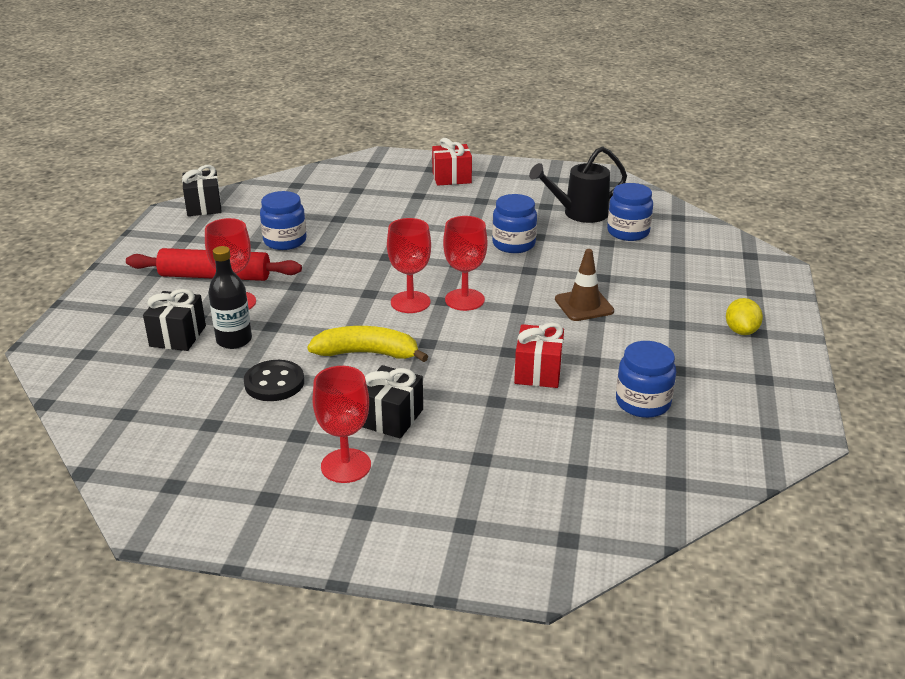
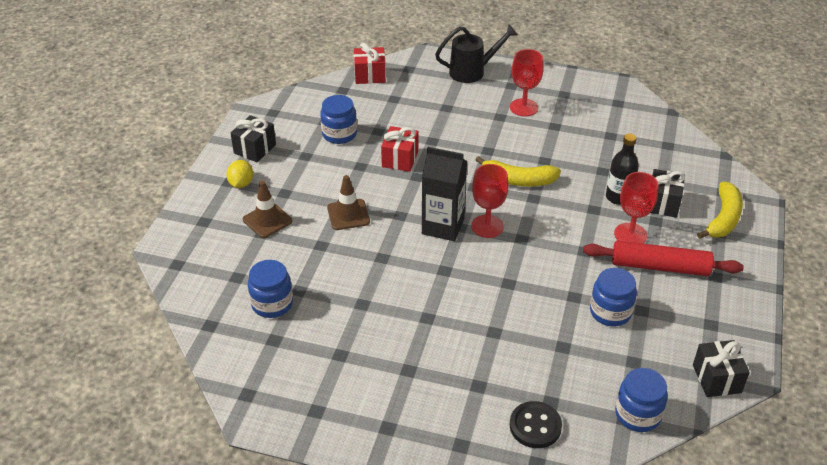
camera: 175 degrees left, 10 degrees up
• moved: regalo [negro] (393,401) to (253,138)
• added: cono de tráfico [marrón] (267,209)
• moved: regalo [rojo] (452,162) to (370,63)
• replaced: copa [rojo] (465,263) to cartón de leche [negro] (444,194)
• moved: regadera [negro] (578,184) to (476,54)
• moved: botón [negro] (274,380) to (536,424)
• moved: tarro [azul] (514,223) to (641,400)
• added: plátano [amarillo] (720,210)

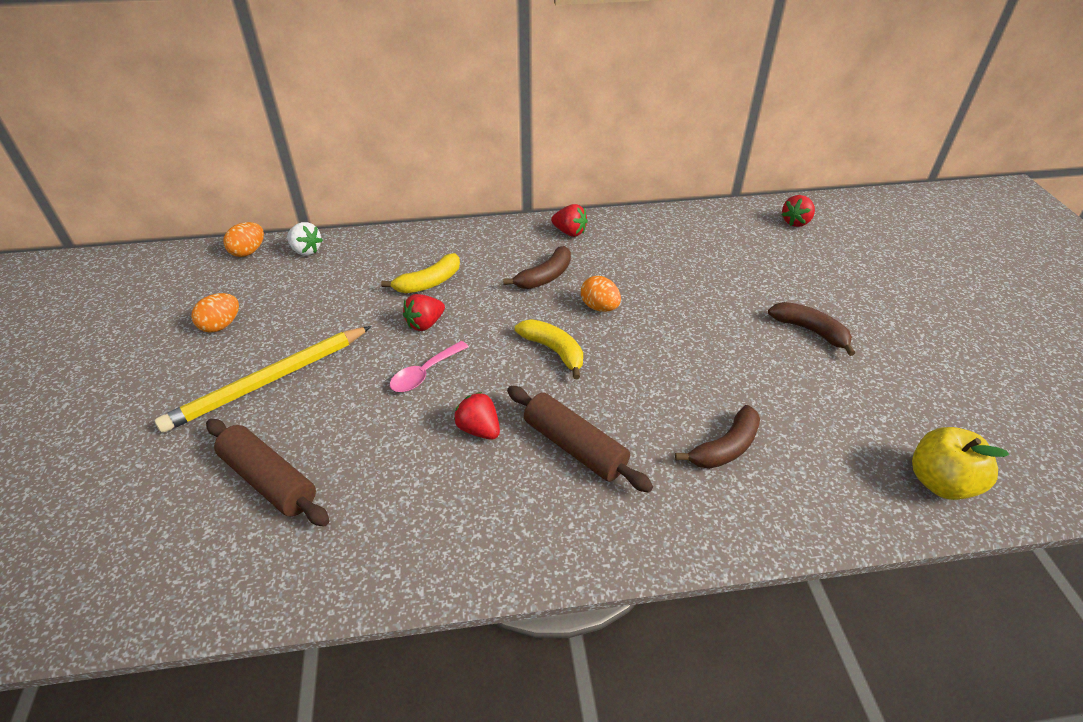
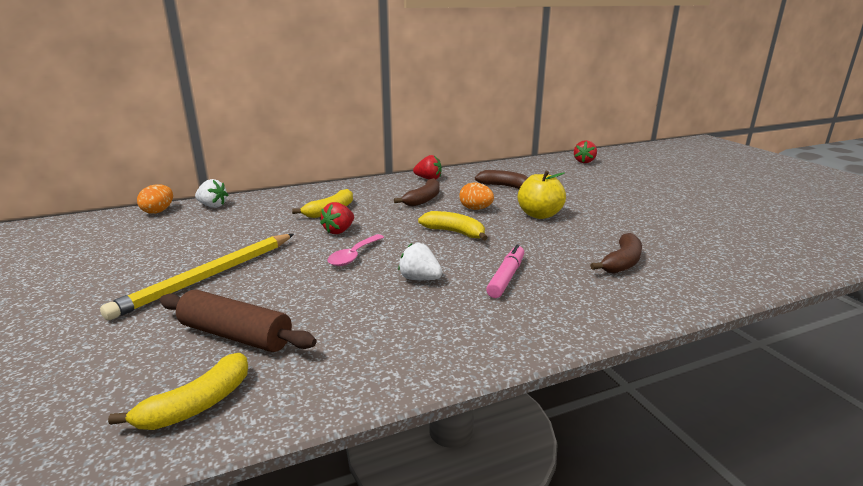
camera: 15 degrees left, 20 degrees down
• added: plátano [amarillo] (178,391)
• recoloured: fresa [rojo] (477,416) to fresa [blanco] (420,261)
• moved: plátano [marrón] (811,329) to (501,179)
• replaced: rodillo [marrón] (580,439) to rotulador [rosa] (505,271)
• moved: manzana [amarillo] (960,463) to (542,195)
• removed: huevo [naranja] (215,313)

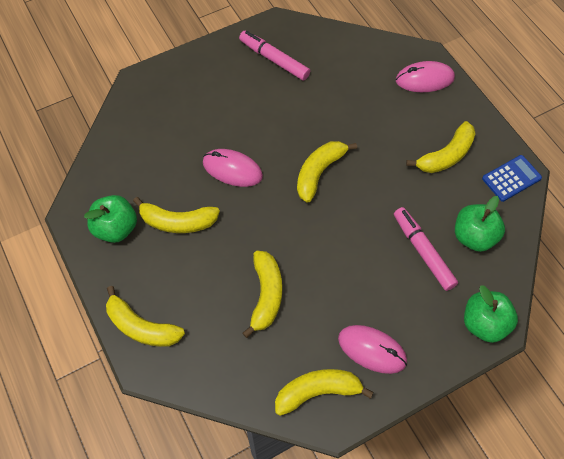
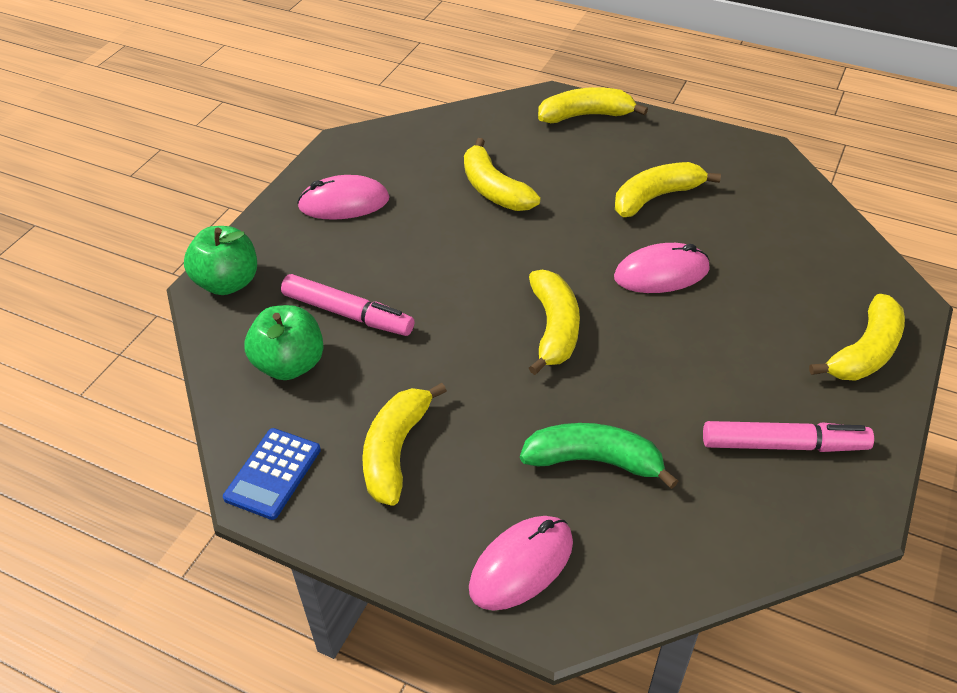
camera: 145 degrees right, 15 degrees down
• added: plátano [verde] (599,456)
• moved: plátano [amarillo] (324,392) to (857,337)
• removed: manzana [verde] (110,219)

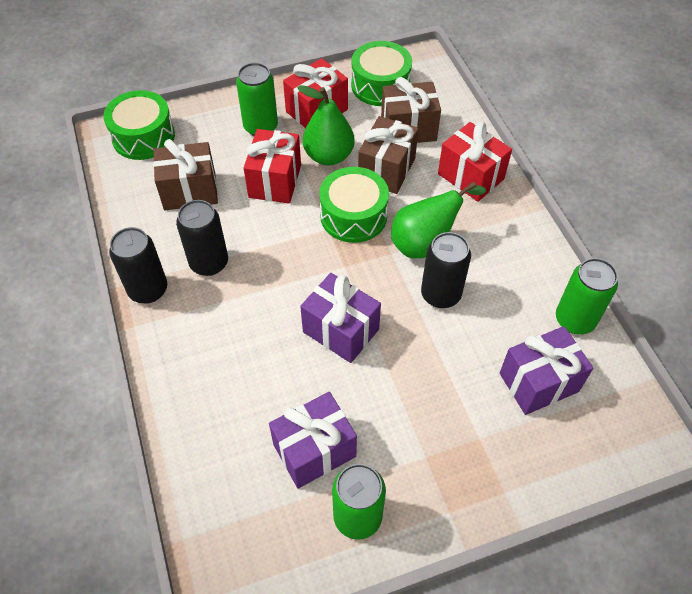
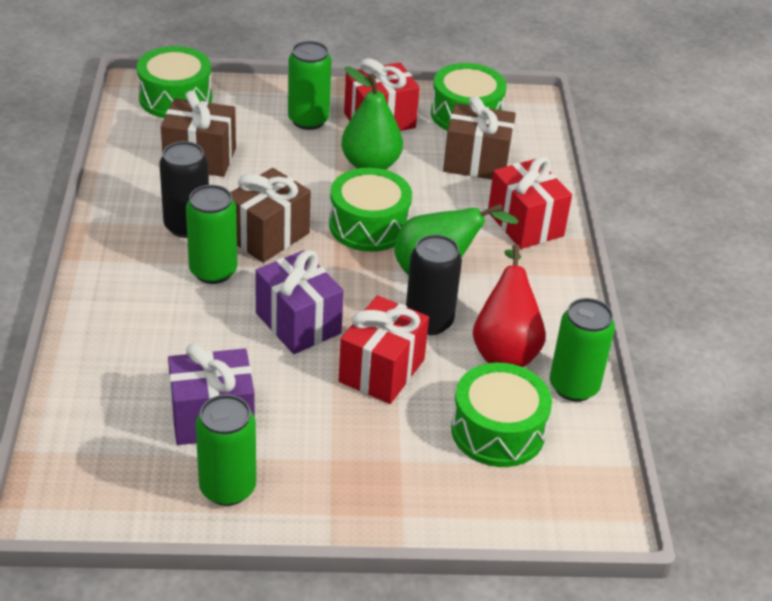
camera: 15 degrees right, 15 degrees down
• added: lata [verde] (211,234)
• moved: regalo [marrón] (388,155) to (270,215)
• moved: regalo [rojo] (272,166) to (384,349)
• replaced: regalo [morado] (546,370) to tambor [verde] (501,415)
• added: pera [rojo] (509,306)
• removed: lata [negro] (138,265)

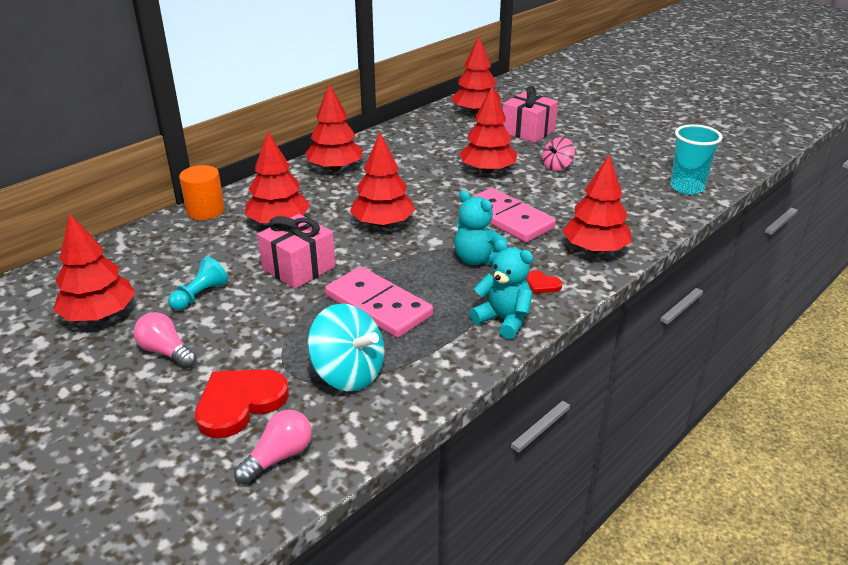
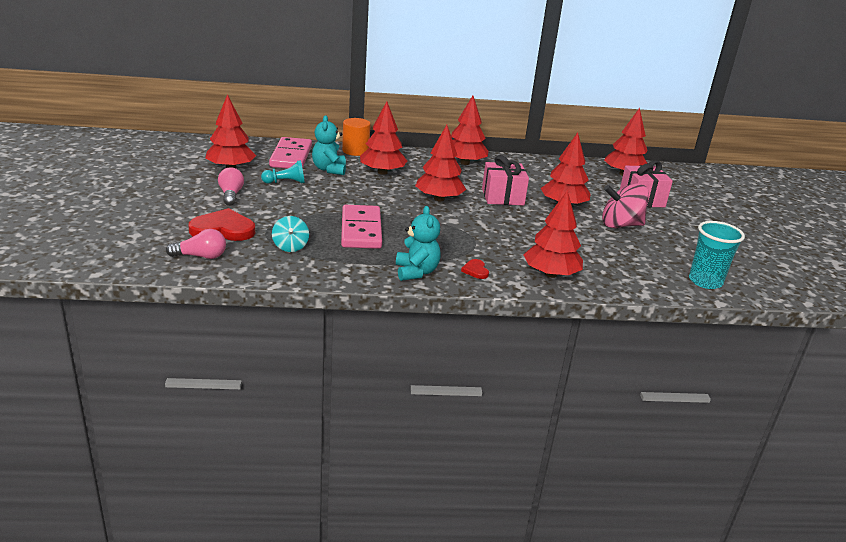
camera: 40 degrees right, 5 degrees down
• moved: ficha de dominó [rosa] (514,215) to (290,152)
• resized: peonza [turquesa] (346,347) = (290,234) x0.59
• moved: osito [turquesa] (480,227) to (329,145)
• moved: regalo [rosa] (296,251) to (505,180)
• resized: peonza [rosa] (558,154) = (625,205) x1.69

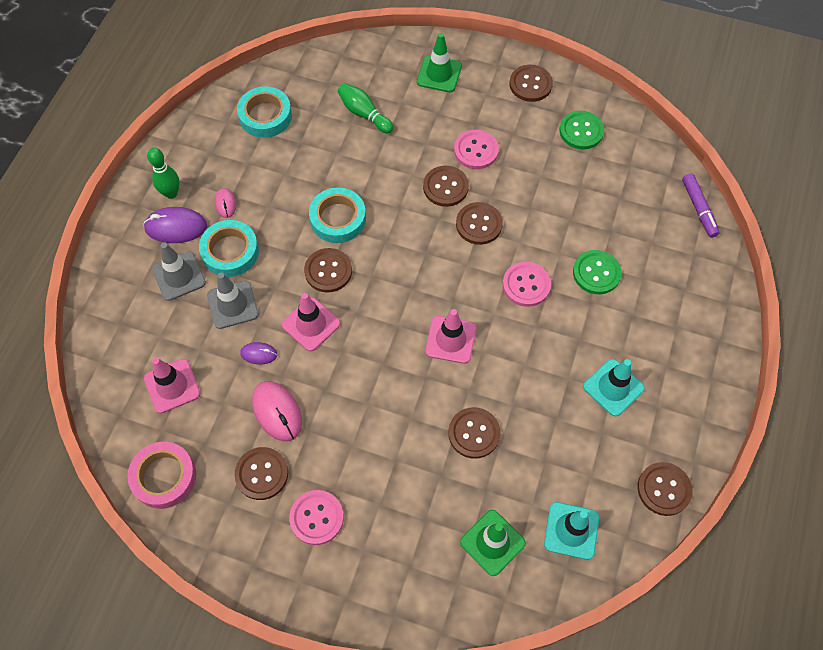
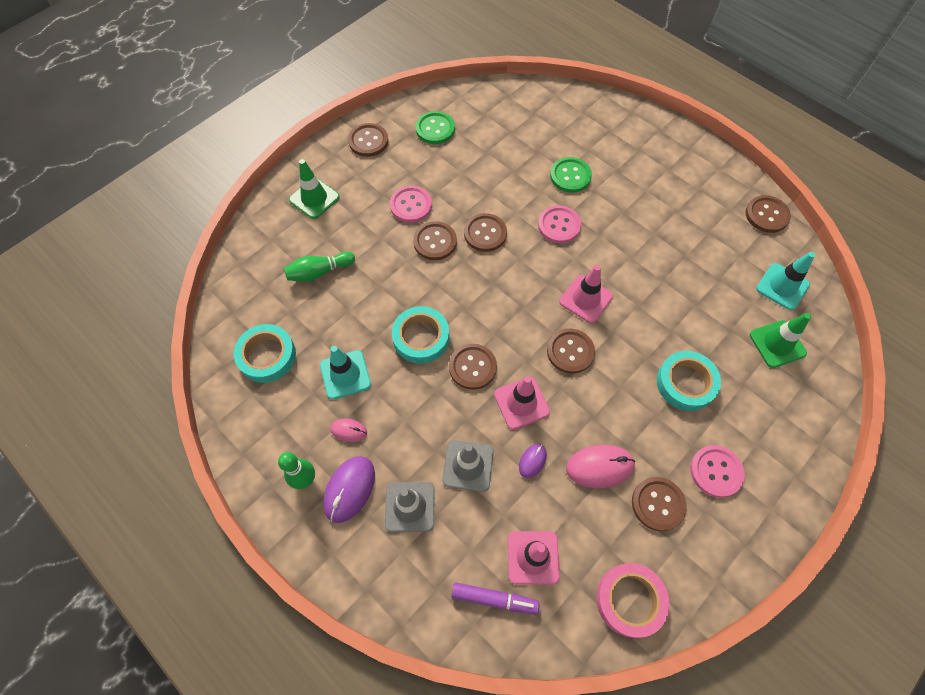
camera: 65 degrees left, 0 degrees up
• moved: cono de tráfico [turquesa] (613,387) to (345,373)
• moved: rotulador [morado] (701,205) to (495,598)
• moved: botón [marrón] (474,433) to (571,351)
• moved: cinta adhesiva [turquesa] (229,248) to (689,381)

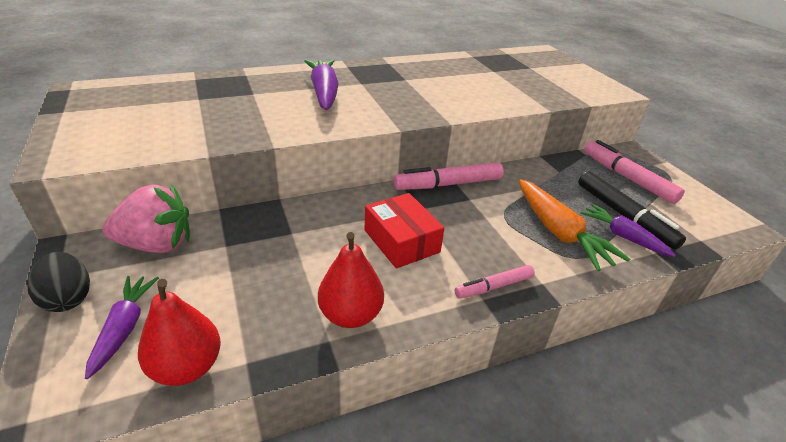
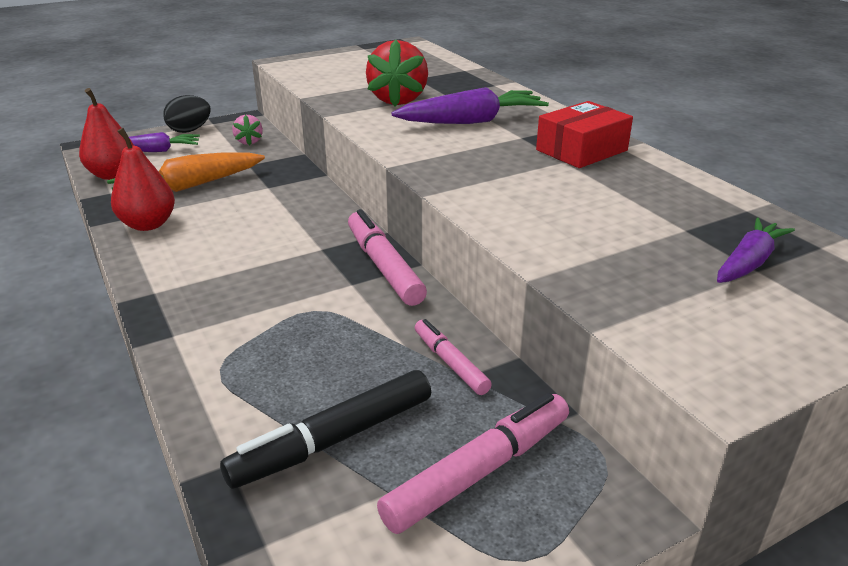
camera: 85 degrees right, 5 degrees down
• moved: zanahoria [naranja] (574,225) to (186,172)
• resized: fresa [rosa] (146,218) = (247,130) x0.52
• added: fresa [rojo] (397,72)
• moved: rotulador [rosa] (495,282) to (453,357)
• moved: caja [rojo] (404,230) to (584,134)
• moved: zanahoria [morado] (628,230) to (756,250)

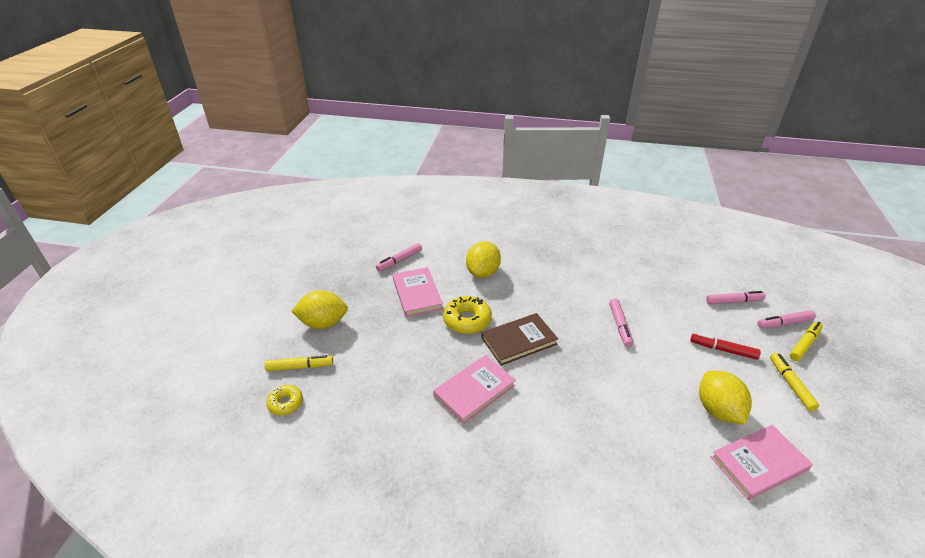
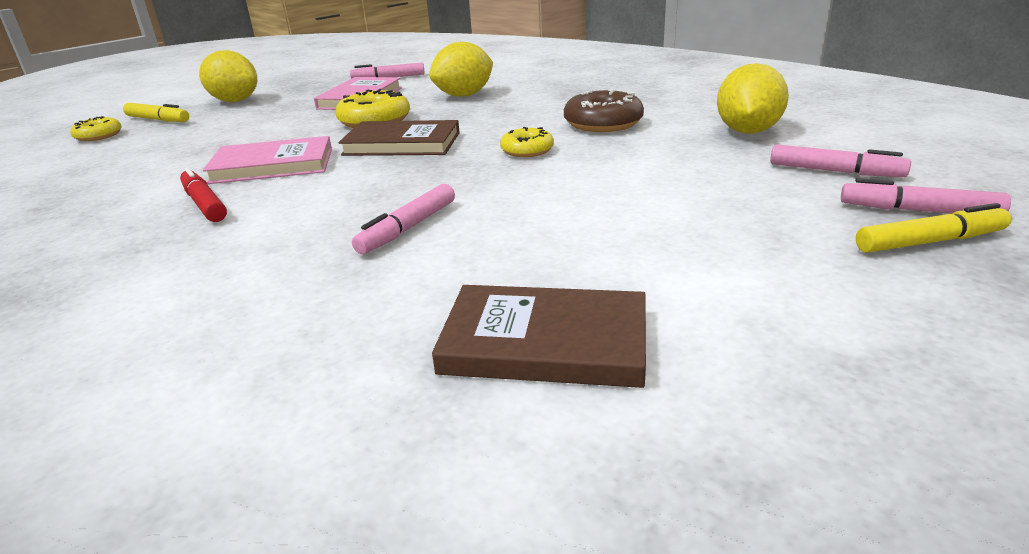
camera: 35 degrees right, 10 degrees down
• moved: rotulador [rojo] (726,346) to (203,194)
• moved: rotulador [rosa] (621,323) to (403,219)
• recoloured: libro [rosa] (762,462) to libro [marrón] (539,336)
• added: rosquilla [amarillo] (527,142)
• added: rosquilla [marrón] (604,110)
• moved: limón [amarillo] (725,397) to (753,98)
• removed: rotulador [amarillo] (794,382)

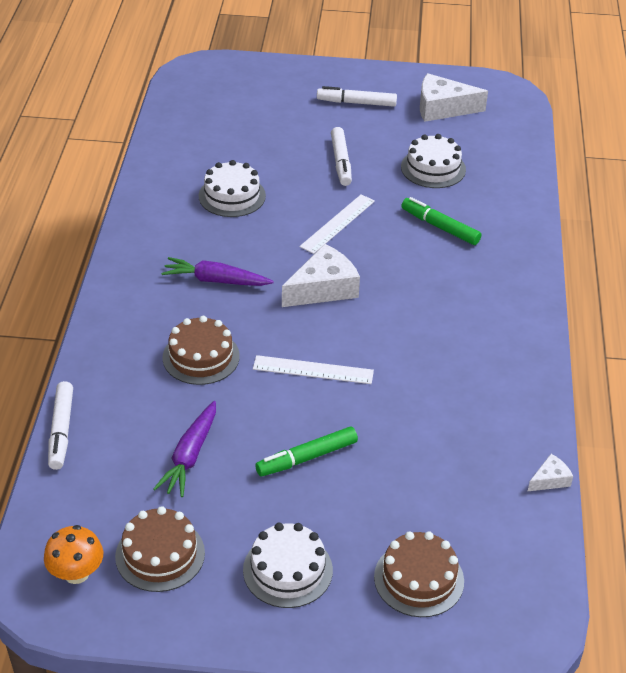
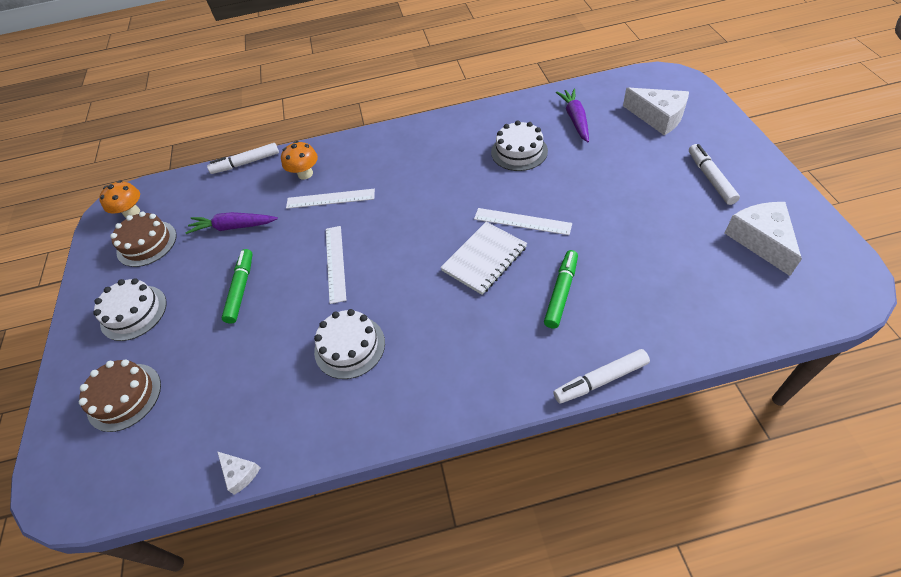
camera: 80 degrees right, 10 degrees up
• turned: rotulador [verde] (306,451) = (237,286) 45 degrees clockwise
• added: seta [naranja] (299,160)
• replaced: tarta [marrón] (201,350) to regla [blanco] (330,199)
• moved: tarta [blanco] (433,161) to (349,344)
• added: cuaderno [blanco] (483,258)
• moved: rotulador [blanco] (341,156) to (601,376)
• moved: zanahoria [morado] (217,271) to (572,115)
• moved: queso [blanco] (321,275) to (656,111)

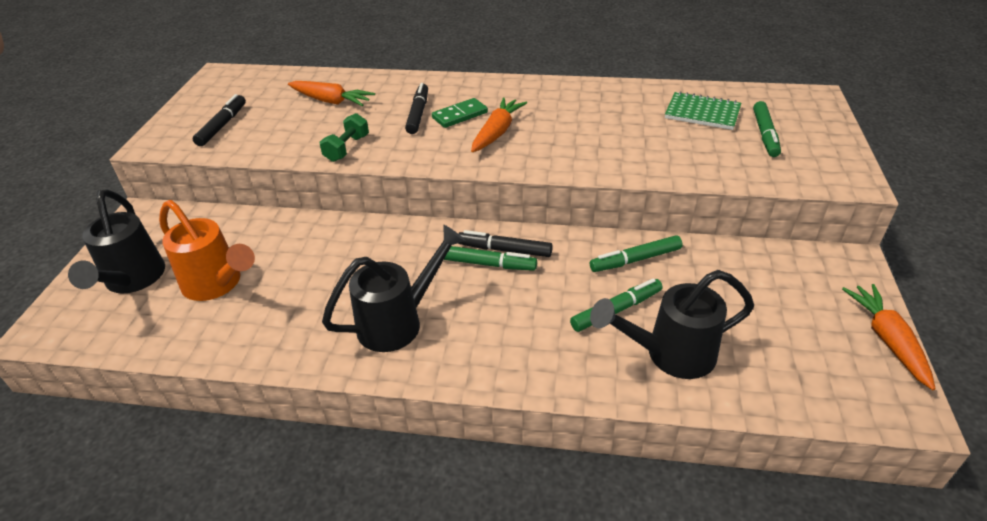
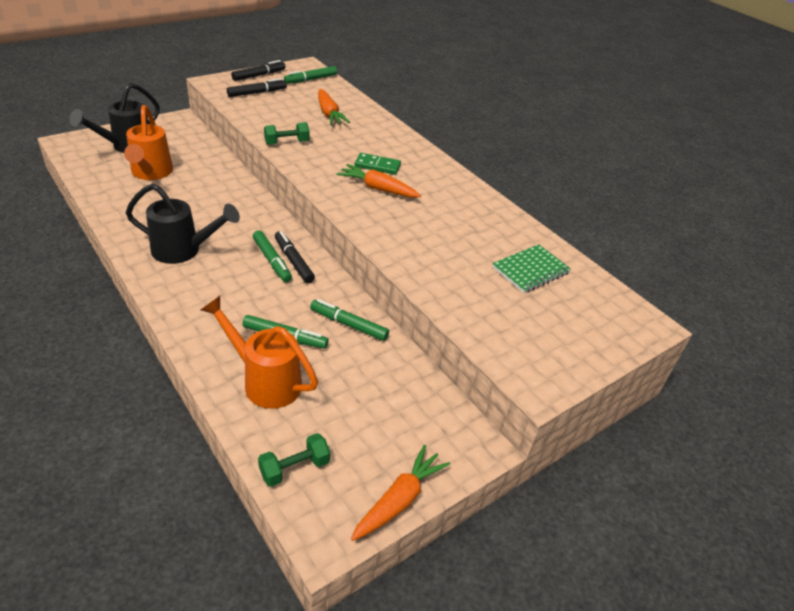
camera: 40 degrees right, 0 degrees up
• recoloured: regadera [negro] (672,324) to regadera [naranja] (259,352)
• moved: rotulador [negro] (416,108) to (258,70)
• added: mancuerna [verde] (294,460)
• moved: rotulador [verde] (767,129) to (310,75)
• turned: zanahoria [naranja] (499,124) = (379,181) 135 degrees counterclockwise
• turned: cuaderno [verde] (703,110) = (531,268) 75 degrees clockwise

